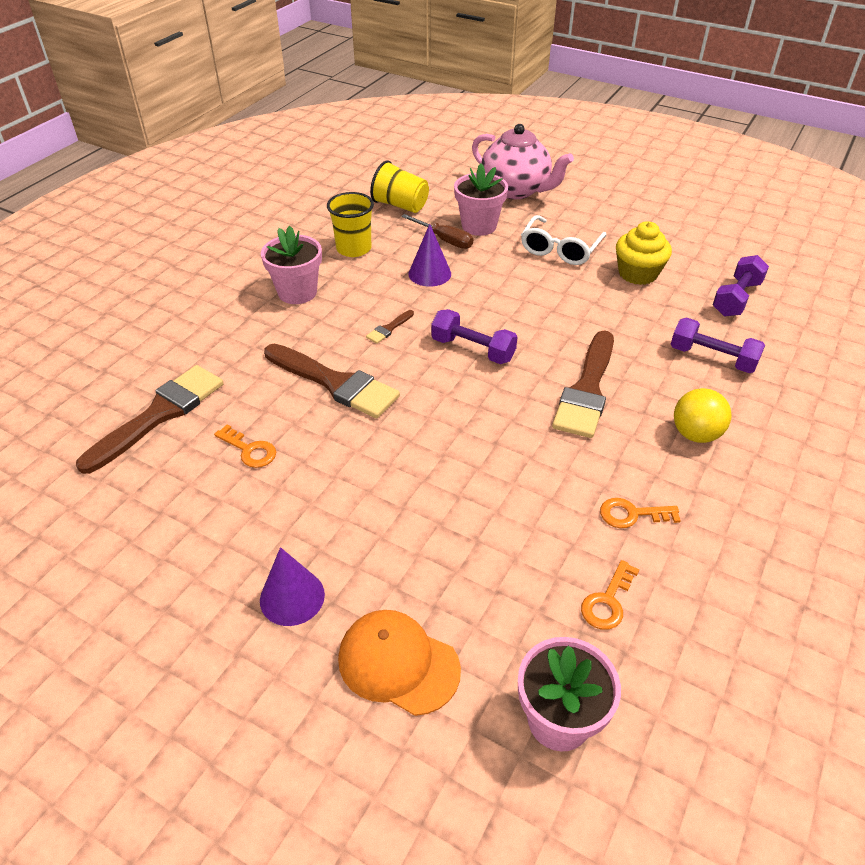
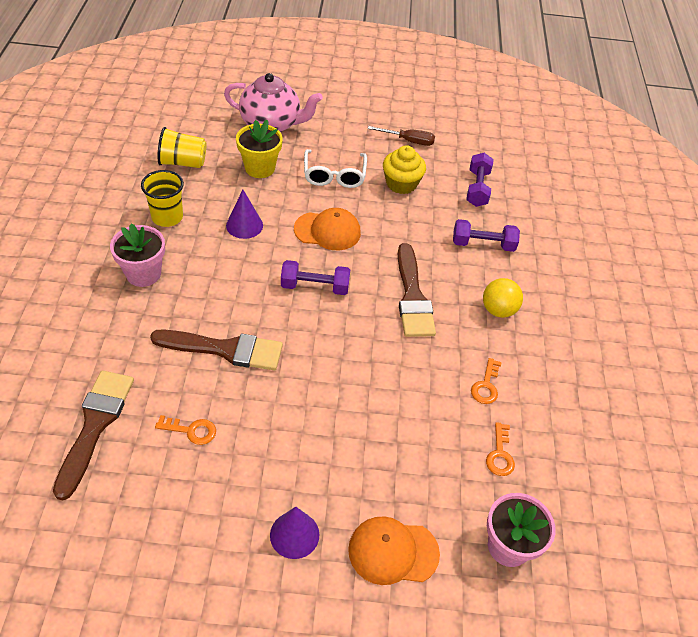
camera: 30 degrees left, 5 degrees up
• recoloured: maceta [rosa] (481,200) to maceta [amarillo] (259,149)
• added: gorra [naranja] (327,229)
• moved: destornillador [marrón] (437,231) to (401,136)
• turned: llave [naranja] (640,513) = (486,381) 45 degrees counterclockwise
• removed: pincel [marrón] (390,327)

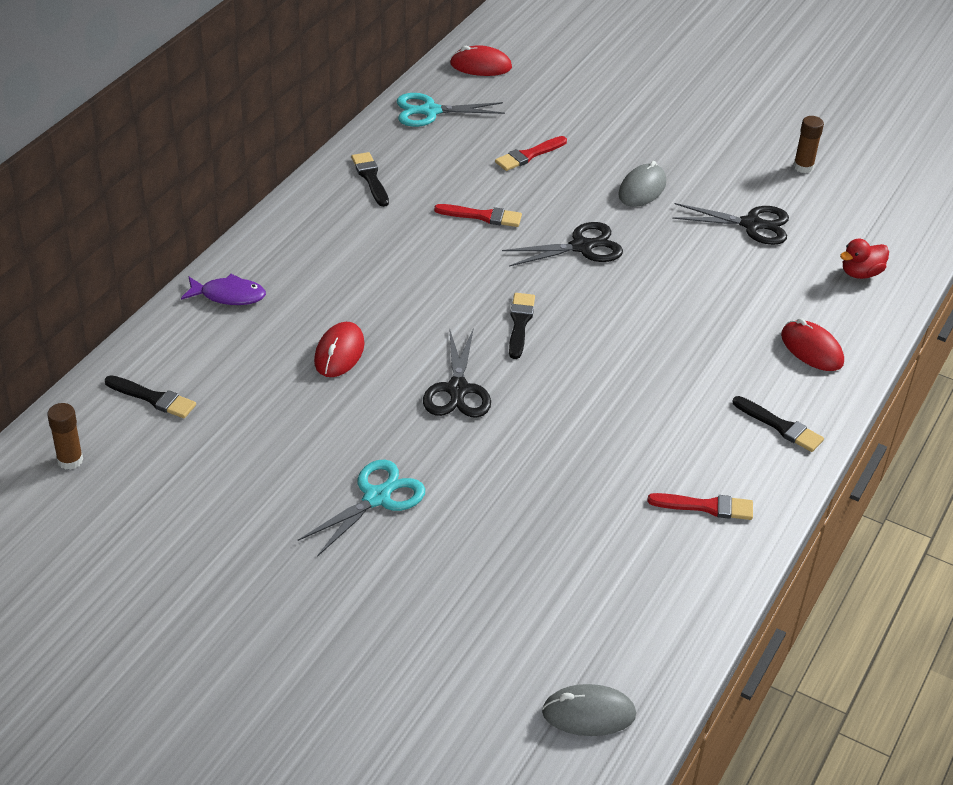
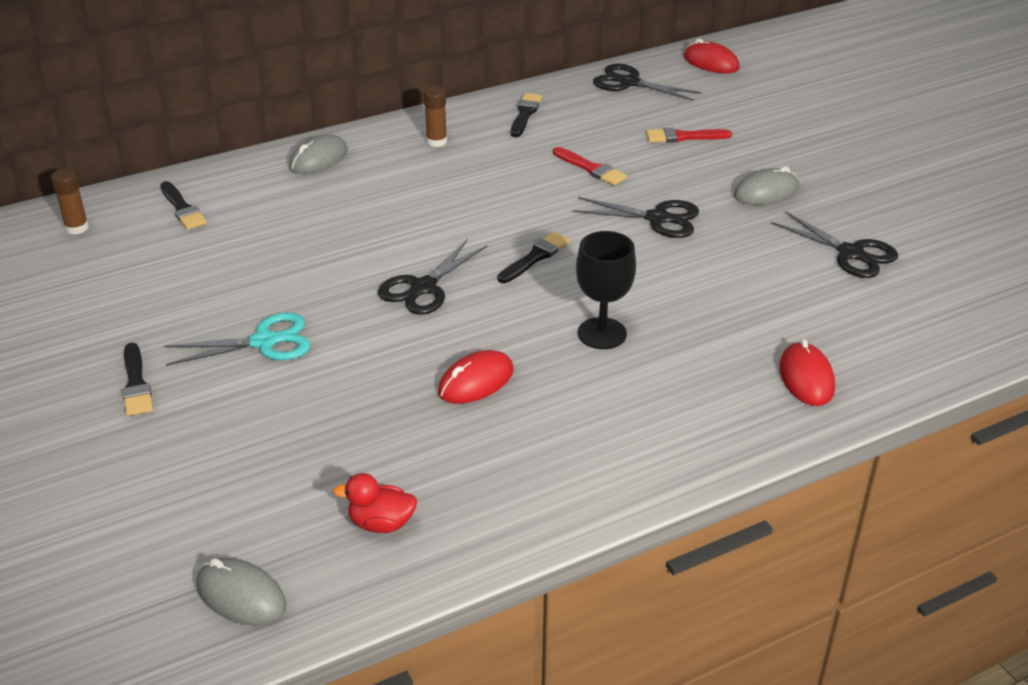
camera: 35 degrees right, 5 degrees down
• moved: pincel [negro] (778,424) to (137,379)
• replaced: pez [morado] (223,289) to ratón [gris] (318,154)
• moved: pato [rojo] (864,259) to (375,503)
• moved: barra de pegamento [marrón] (808,144) to (435,116)
• moved: ratón [rojo] (339,349) to (476,377)
• added: copa [negro] (606,290)
• recoloured: tijeras [turquesa] (451,110) to tijeras [negro] (647,82)
• removed: pincel [rojo] (700,506)

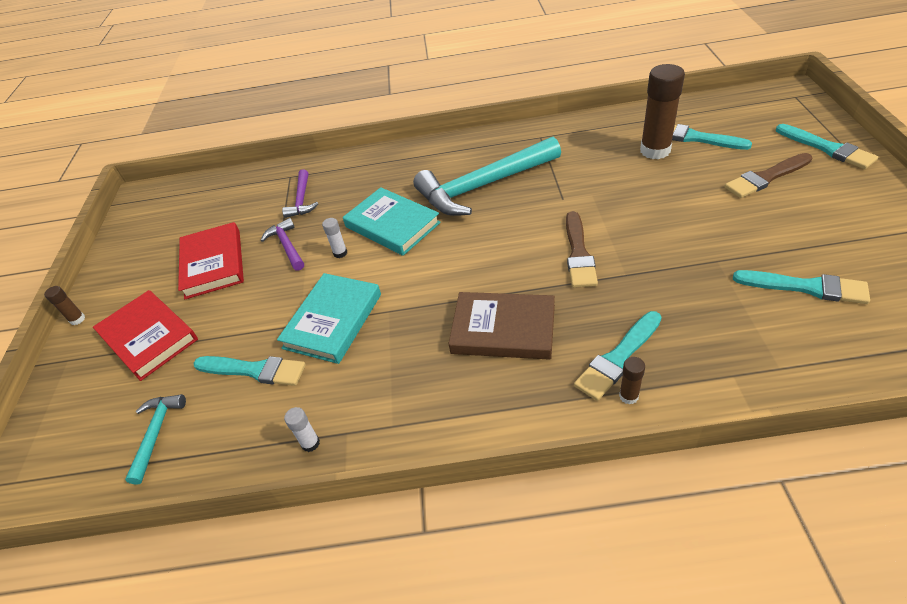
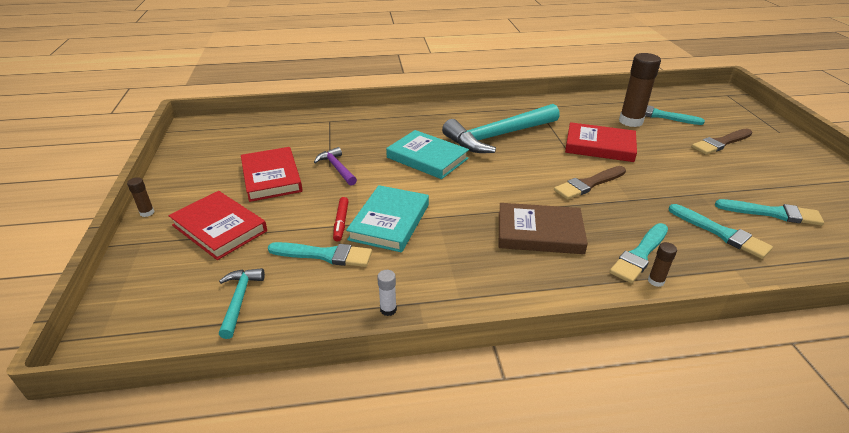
camera: 10 degrees left, 10 degrees down
• added: rotulador [rojo] (340,219)
• turned: pincel [marrón] (582,249) = (590,183) 60 degrees clockwise
• added: libro [rojo] (601,142)
• moved: pincel [turquesa] (827,146) to (721,231)
• removed: martillo [morado] (300,193)
• removed: barra de pegamento [blanco] (334,238)

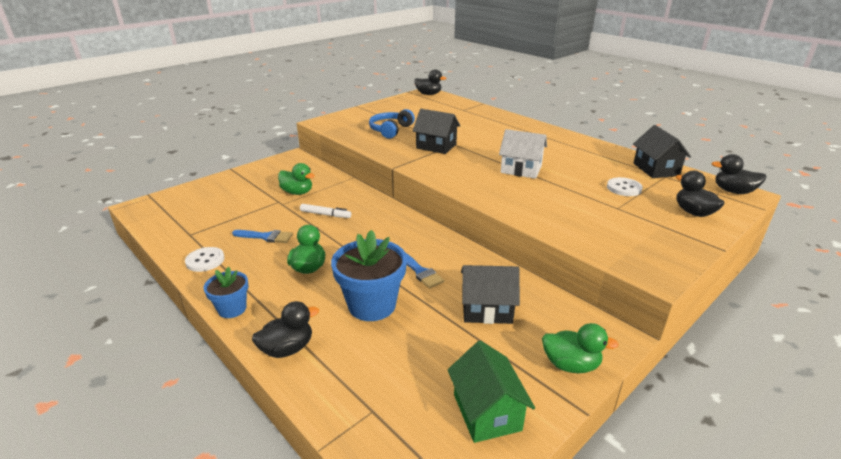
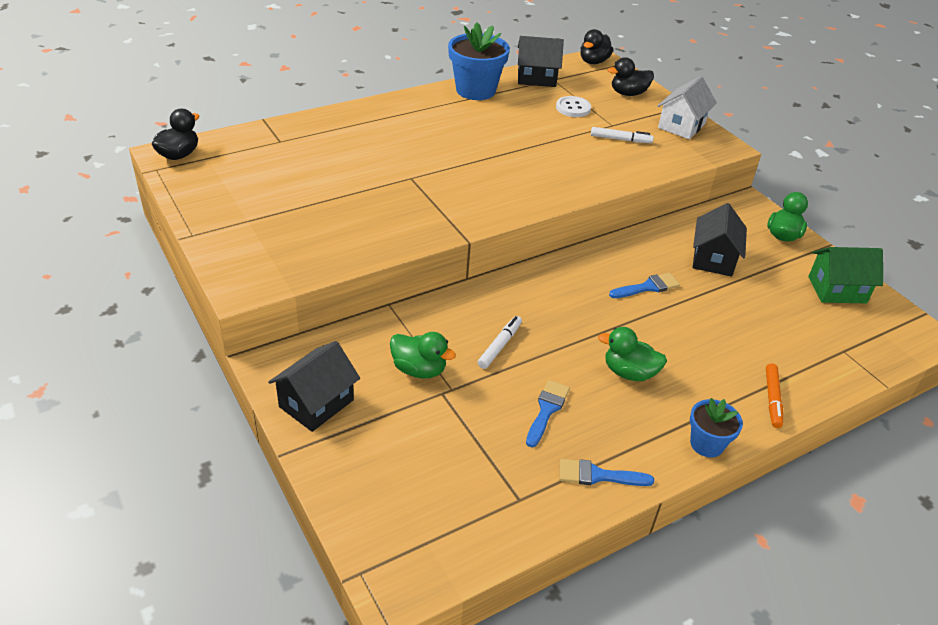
camera: 80 degrees left, 10 degrees up
• moved: casa [negro] (436,131) to (314,386)
• turned: pato [verde] (296,179) = (423,355) 75 degrees clockwise
• moved: maceta [azul] (369,275) to (479,61)
• replaced: botón [blanco] (205,259) to pincel [azul] (606,472)
• added: rotulador [blanco] (622,135)
• moved: casa [blanco] (523,154) to (687,107)
• replaced: pato [negro] (285,329) to rotulador [naranja] (774,395)
• removed: auriculares [azul] (392,124)

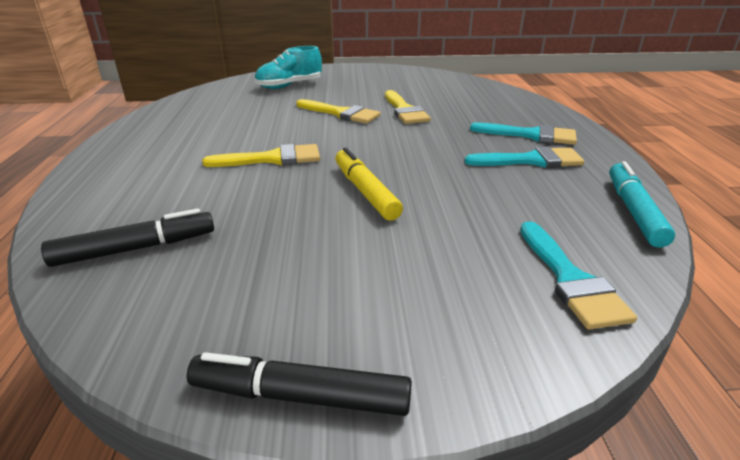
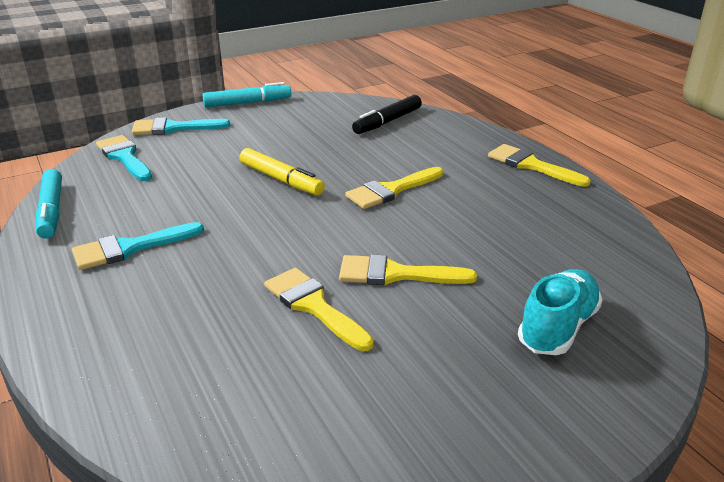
camera: 155 degrees right, 0 degrees up
• moved: pincel [turquesa] (523,133) to (181,126)
• recoloured: rotulador [negro] (299,384) to rotulador [turquesa] (247,94)
• added: pincel [amarillo] (539,165)

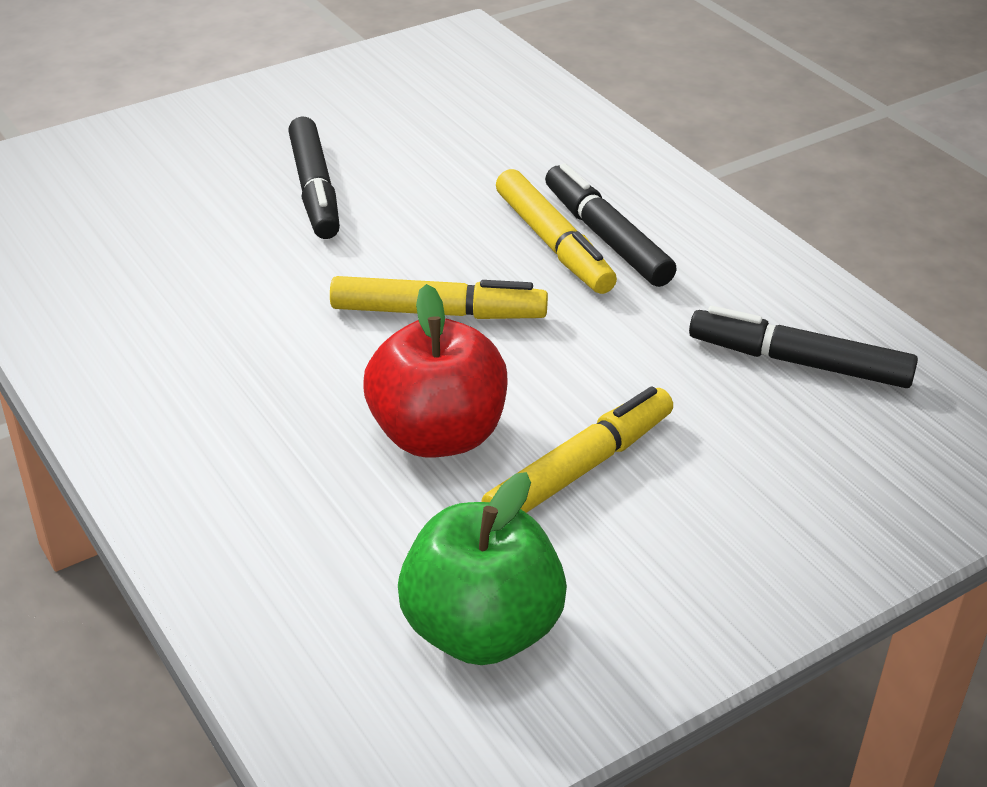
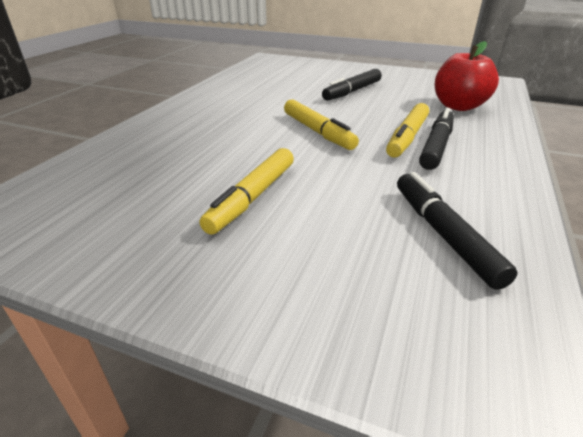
camera: 55 degrees right, 5 degrees down
• turned: rotulador [amarillo] (577,449) = (246,191) 105 degrees clockwise
• moved: manzana [rojo] (435,371) to (467,76)
• removed: manzana [verde] (482,568)

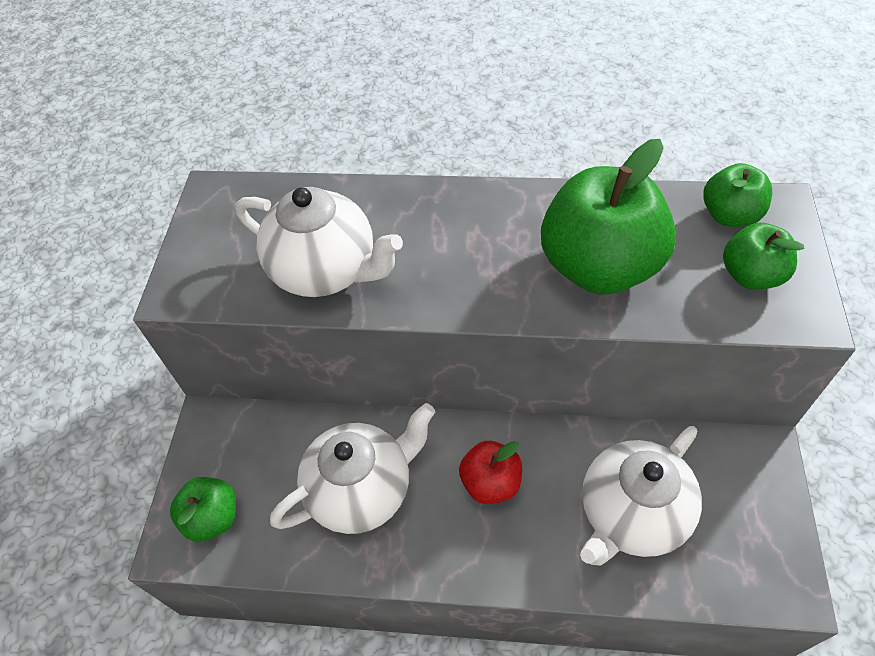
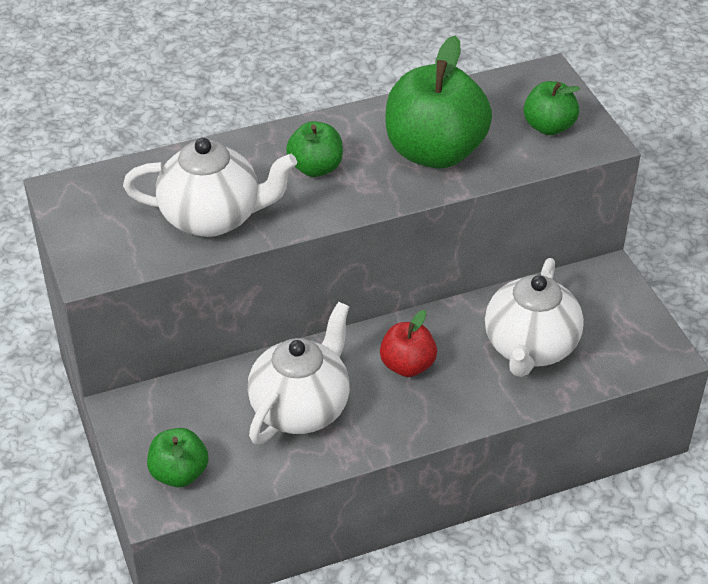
camera: 30 degrees left, 10 degrees down
• moved: manzana [verde] (737,195) to (314,149)

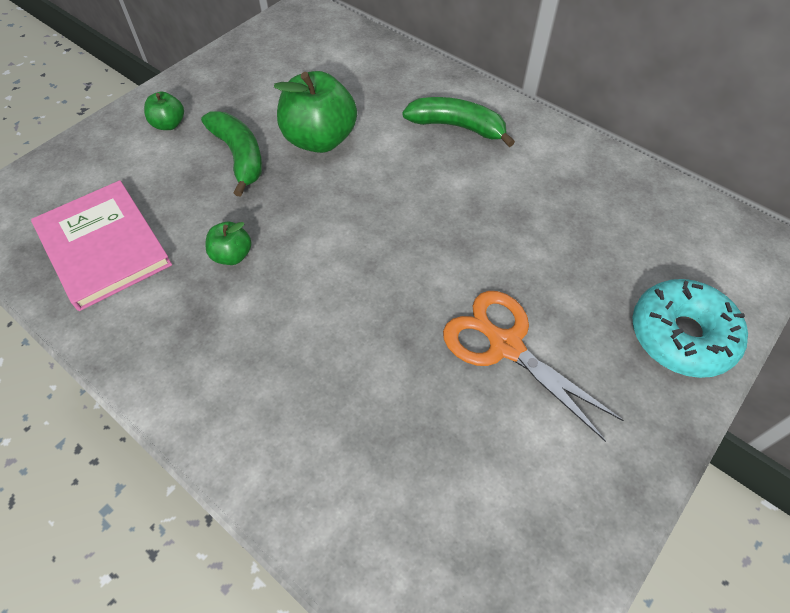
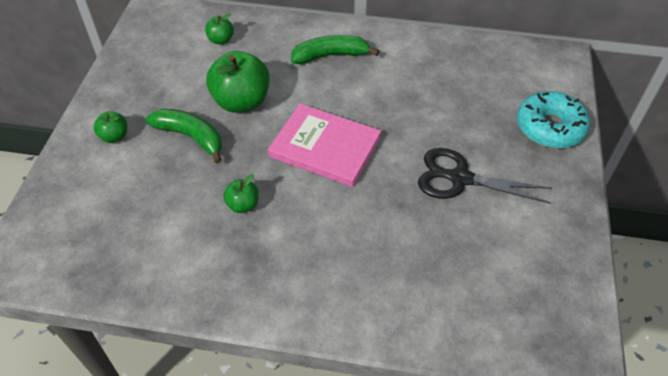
camera: 30 degrees left, 5 degrees down
• added: manzana [verde] (219,28)
• moved: libro [rosa] (101,245) to (324,145)
• recoloured: tijeras [naranja] (533,366) to tijeras [negro] (485,176)

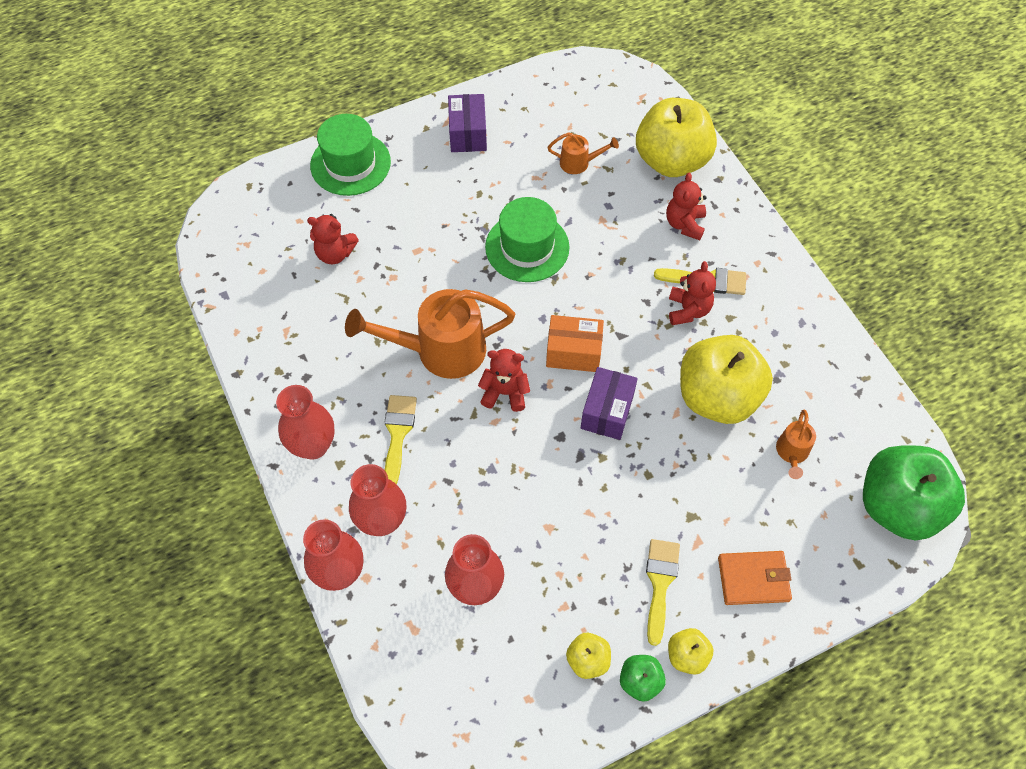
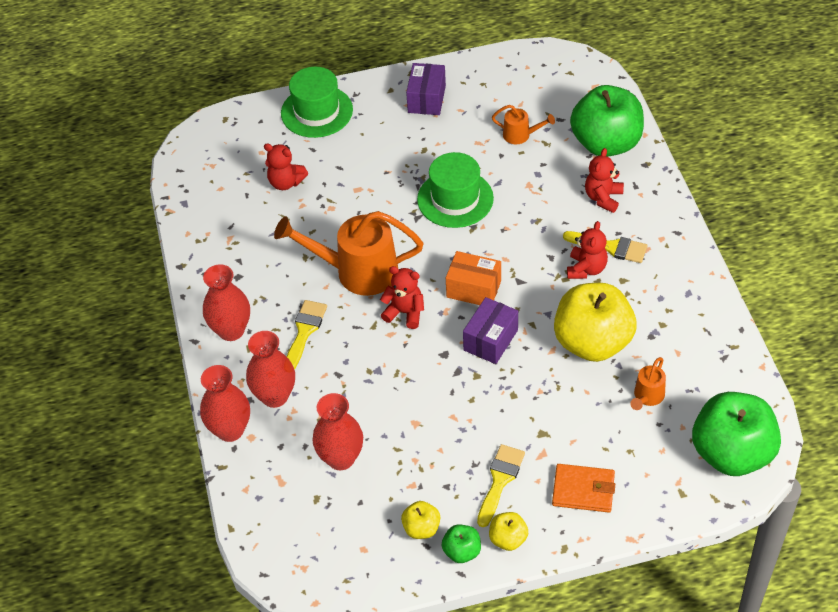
camera: 15 degrees right, 10 degrees down
• recoloured: manzana [amarillo] (676,137) to manzana [verde] (607,121)

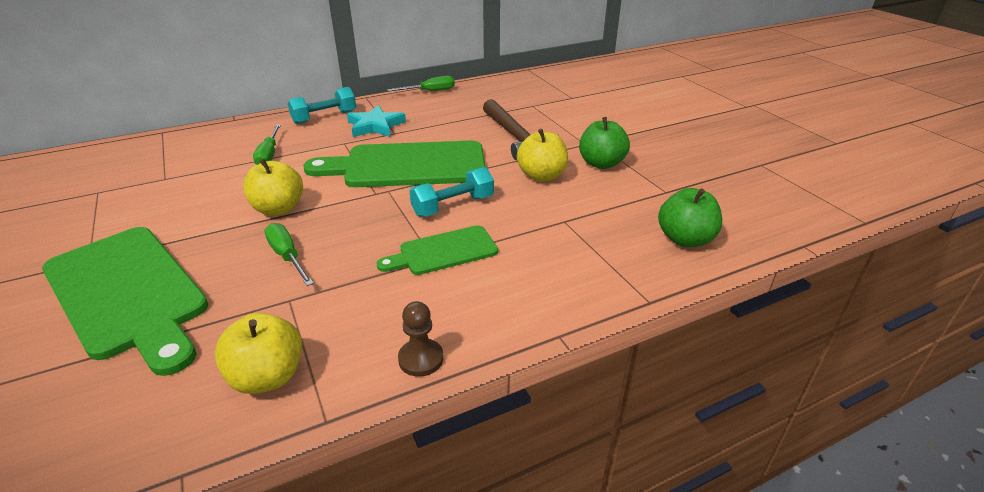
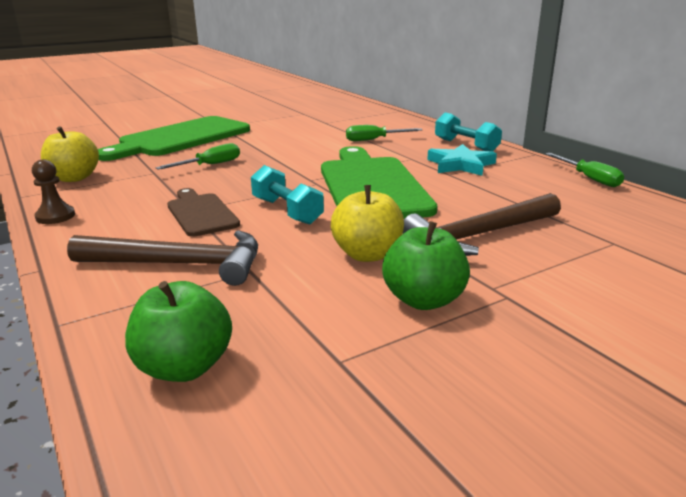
camera: 85 degrees right, 10 degrees down
• added: martillo [marrón] (162,258)
• recoloured: tabla de cortar [verde] (437,250) to tabla de cortar [marrón] (203,212)
• removed: manzana [amarillo] (273,187)

